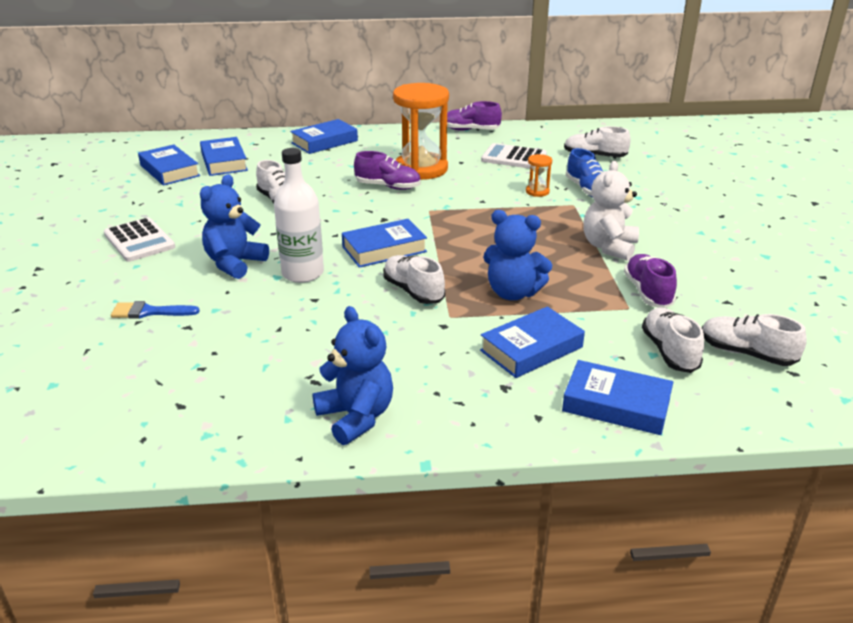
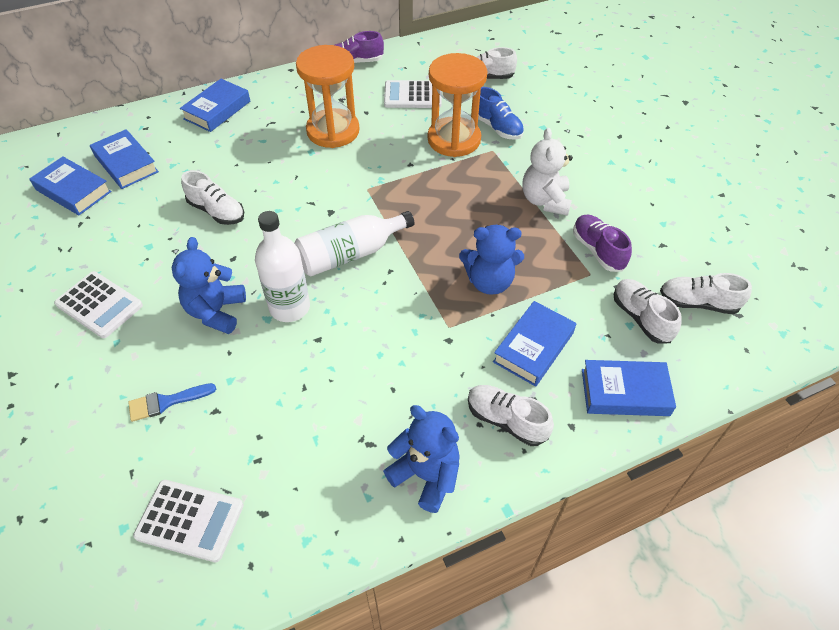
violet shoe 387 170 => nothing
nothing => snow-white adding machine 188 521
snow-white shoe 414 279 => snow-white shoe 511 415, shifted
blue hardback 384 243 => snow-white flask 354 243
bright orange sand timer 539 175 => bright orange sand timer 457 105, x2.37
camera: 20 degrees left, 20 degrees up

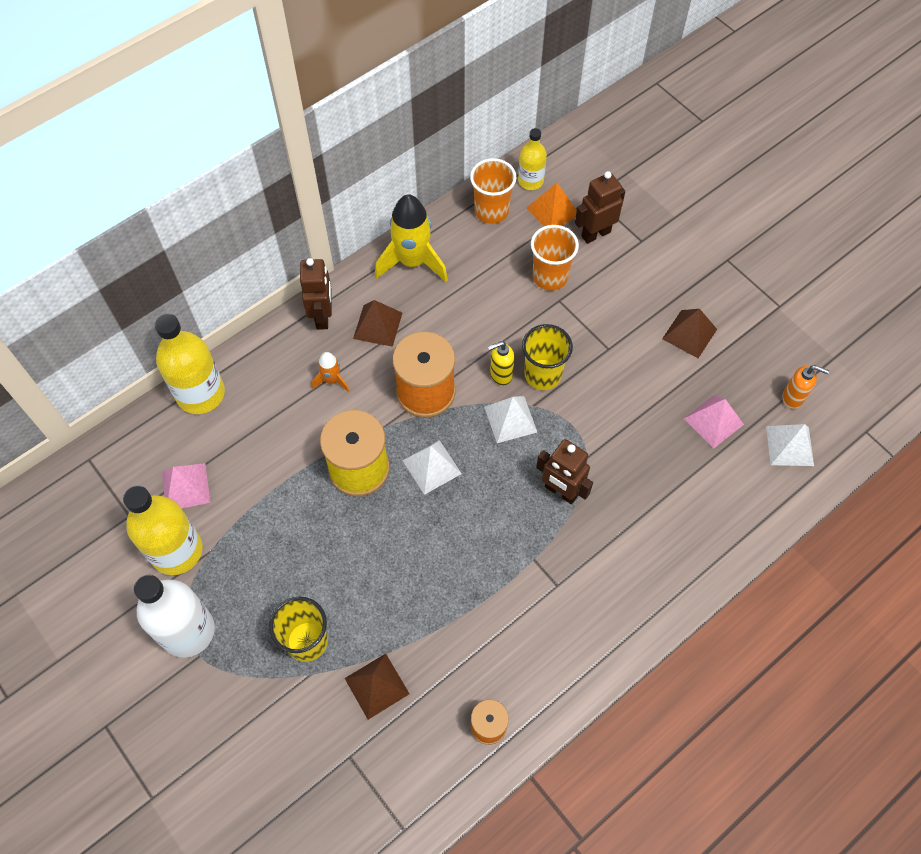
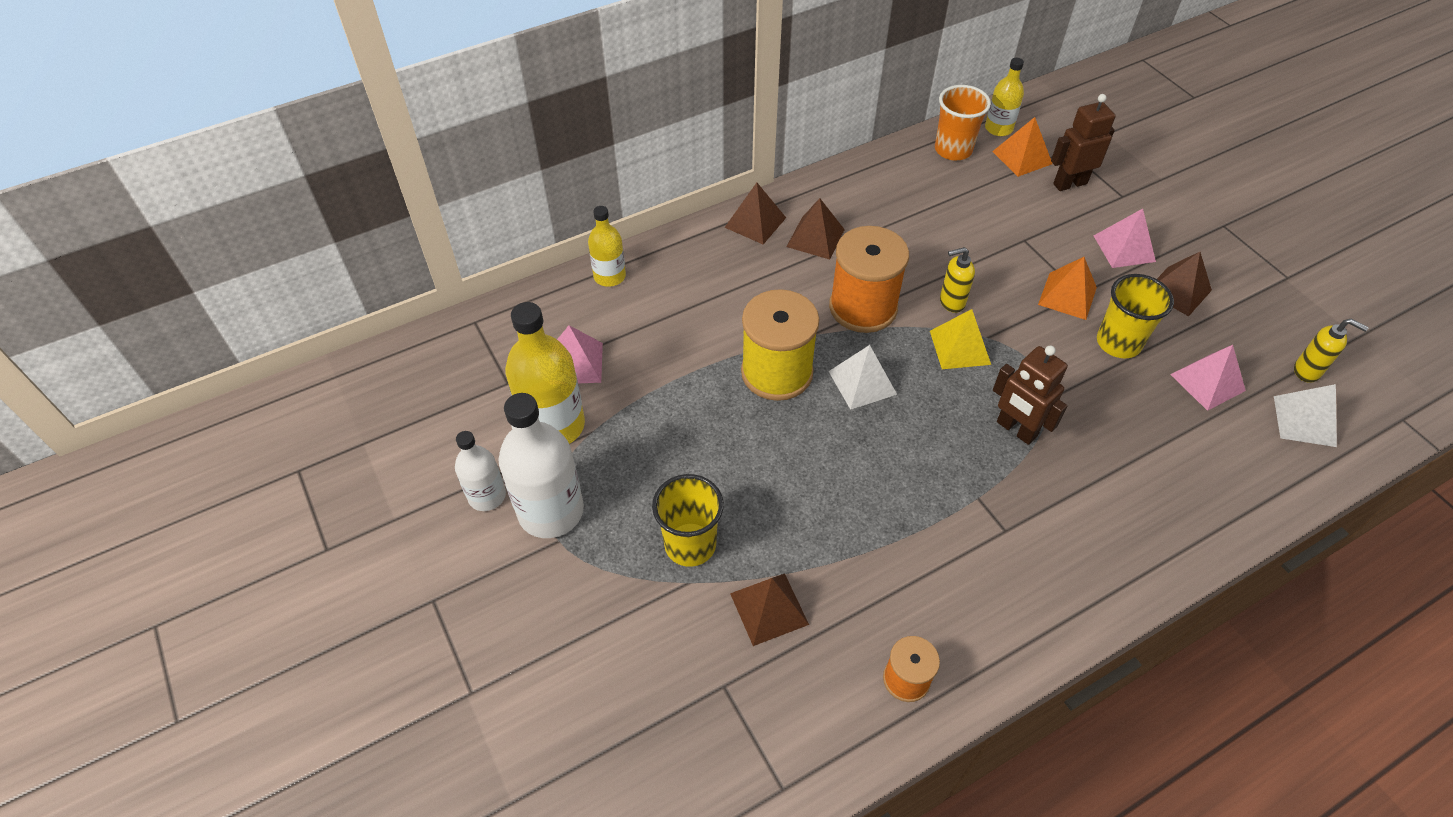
bright orange toy rocket 330 372 => nothing
golden toy rocket 411 238 => nothing
bright orange tumbler 555 258 => nothing
nothing => snow-white flask 480 471
nothing => bright orange solid pyramid 1067 288
nothing => rose-pink solid pyramid 1125 238
golden tumbler 547 357 => golden tumbler 1135 316, shifted
dark brown toy robot 316 294 => dark brown solid pyramid 755 213
snow-white solid pyramid 510 419 => golden solid pyramid 960 339
bright orange soap dispenser 805 387 => golden soap dispenser 1331 351
golden flask 190 364 => golden flask 607 246, x0.58
camera: 10 degrees right, 10 degrees down

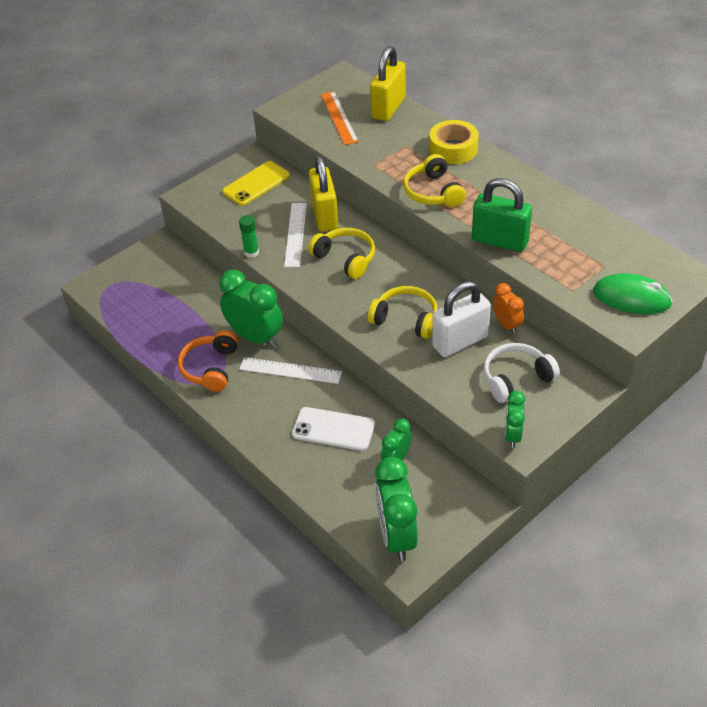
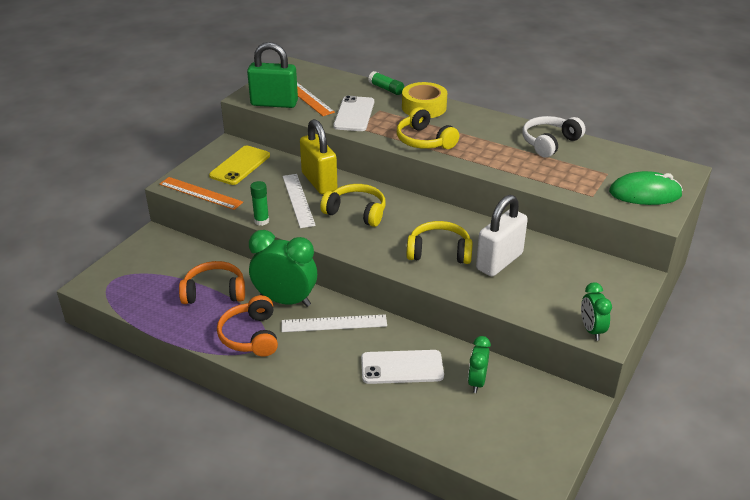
golden small lock 388 83 => nothing
green clock 396 509 => nothing
bright orange clock 508 308 => nothing
nothing => bright orange straightedge 201 193
nothing => bright orange over-ear headphones 212 282
nothing => snow-white smartphone 353 113
nothing => green glue stick 386 83
green small lock 502 215 => green small lock 272 75, shifted
snow-white over-ear headphones 522 373 => snow-white over-ear headphones 554 137, shifted
camera: 20 degrees left, 10 degrees down

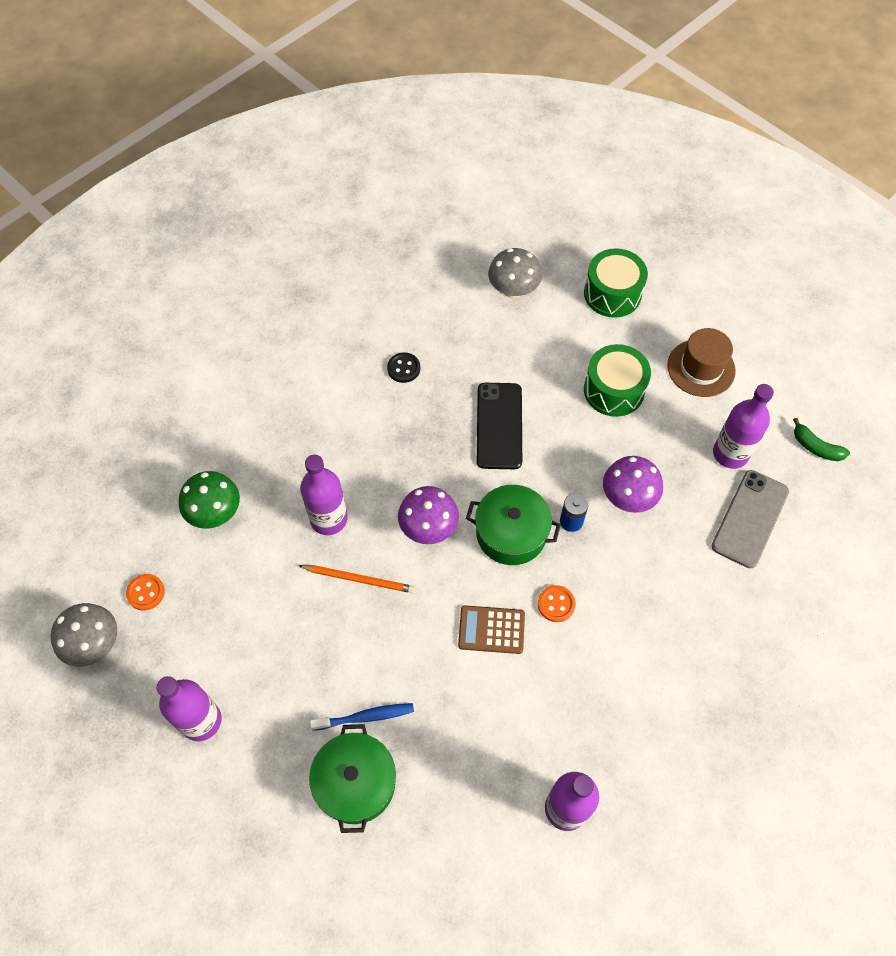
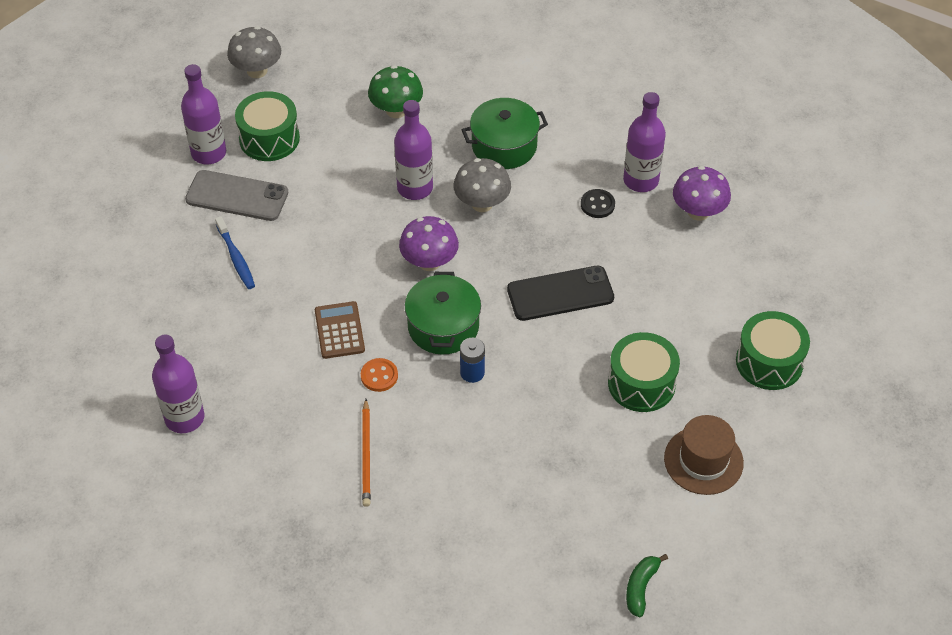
bright orange sewing button 145 592 => nothing
nothing => green drum 267 126
bright orange wooden pencil 357 579 => bright orange wooden pencil 366 453, shifted
green pot 352 778 => green pot 505 133, shifted
gray mushroom 515 273 => gray mushroom 482 185, shifted
violet mushroom 633 484 => violet mushroom 702 193, shifted
gray smartphone 750 519 => gray smartphone 236 195, shifted
violet flask 743 426 => violet flask 644 142, shifted
camera: 75 degrees right, 10 degrees down

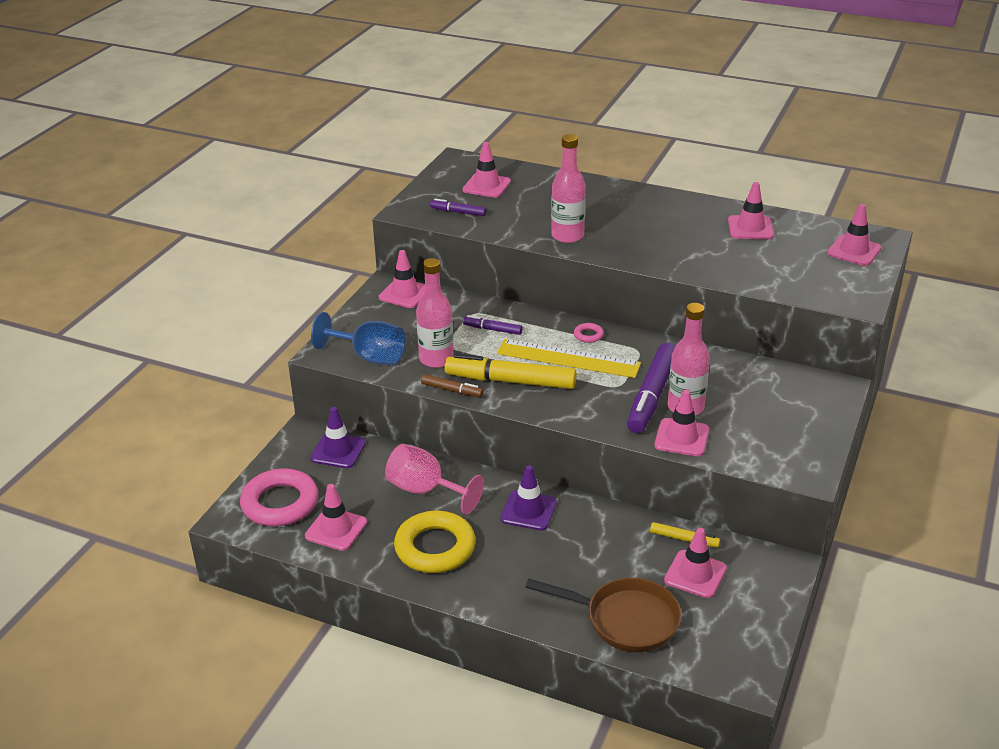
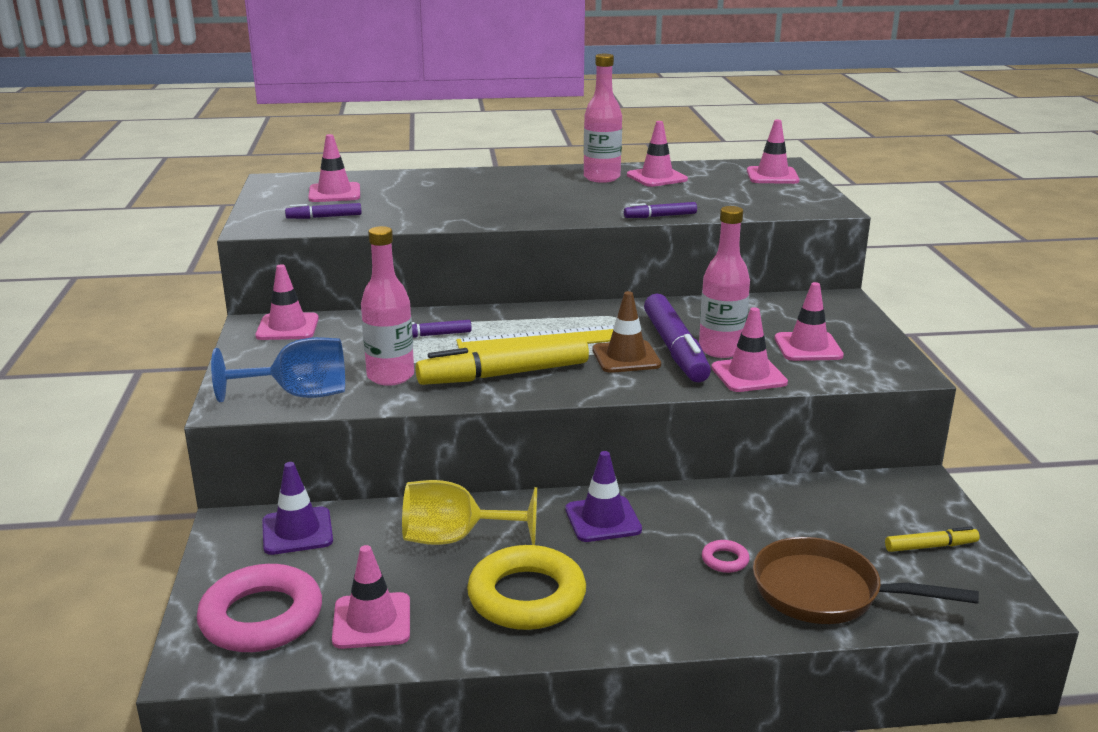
dark brown marker 452 385 => nothing
nothing => dark brown safety cone 627 332
nothing => violet marker 660 210
rose-pink flask 568 188 => rose-pink flask 603 118, shifted
rose-pink ring 589 333 => rose-pink ring 726 556, shifted
golden marker 685 535 => golden marker 932 539, shifted
rose-pink safety cone 695 563 => rose-pink safety cone 809 321, shifted
rose-pink wine glass 434 479 => golden wine glass 469 512
dark brown frying pan 603 615 => dark brown frying pan 866 580, 150 degrees counterclockwise
camera: 30 degrees left, 10 degrees down

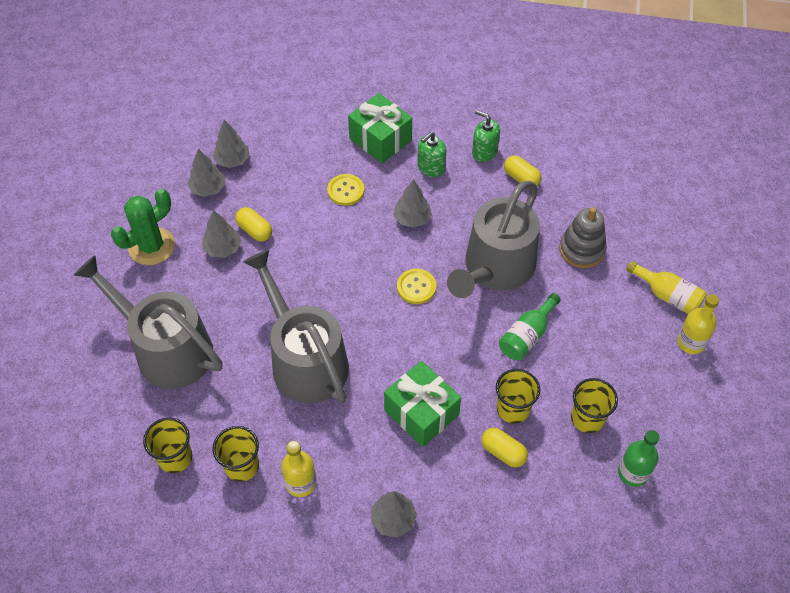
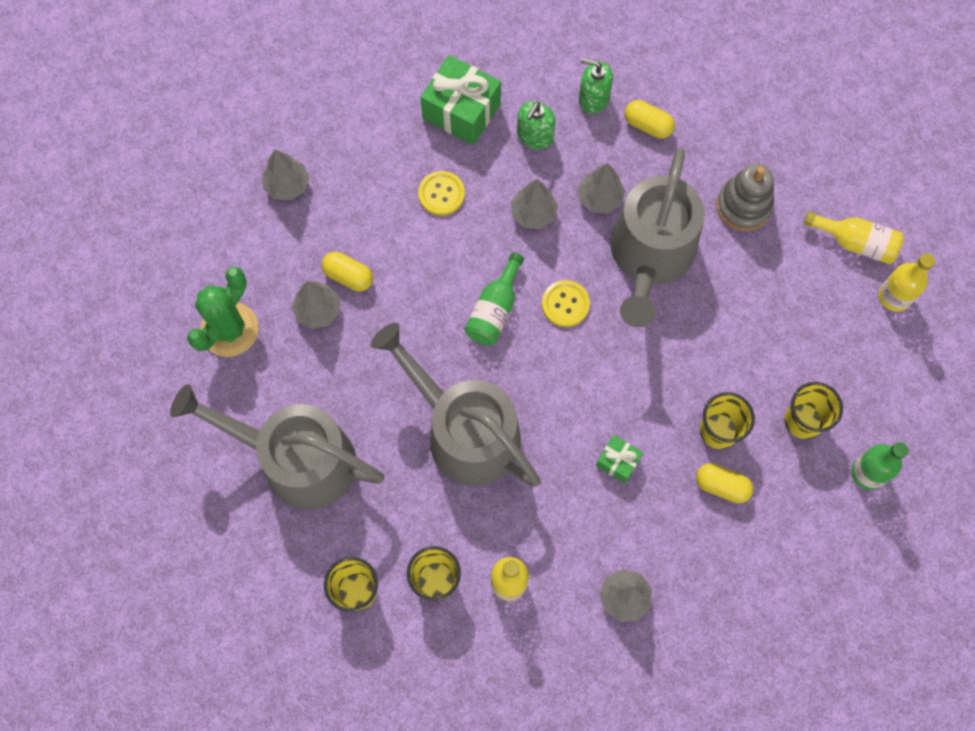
gray toy tree 206 173 => gray toy tree 601 188, shifted
green flask 530 326 => green flask 494 298, shifted
green gift 422 404 => green gift 619 459, x0.52
camera: 15 degrees left, 15 degrees up

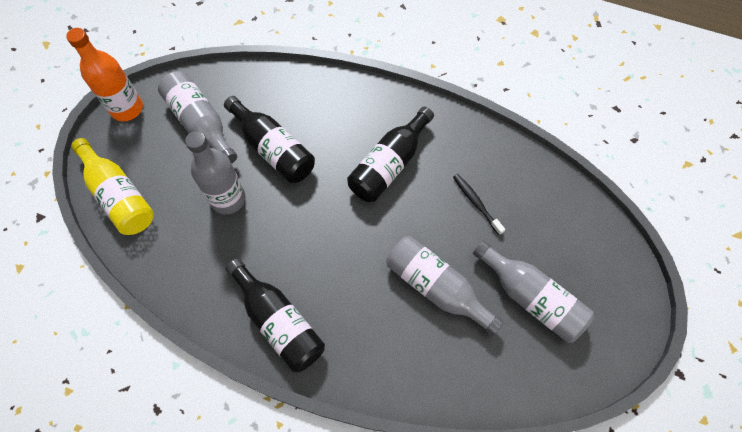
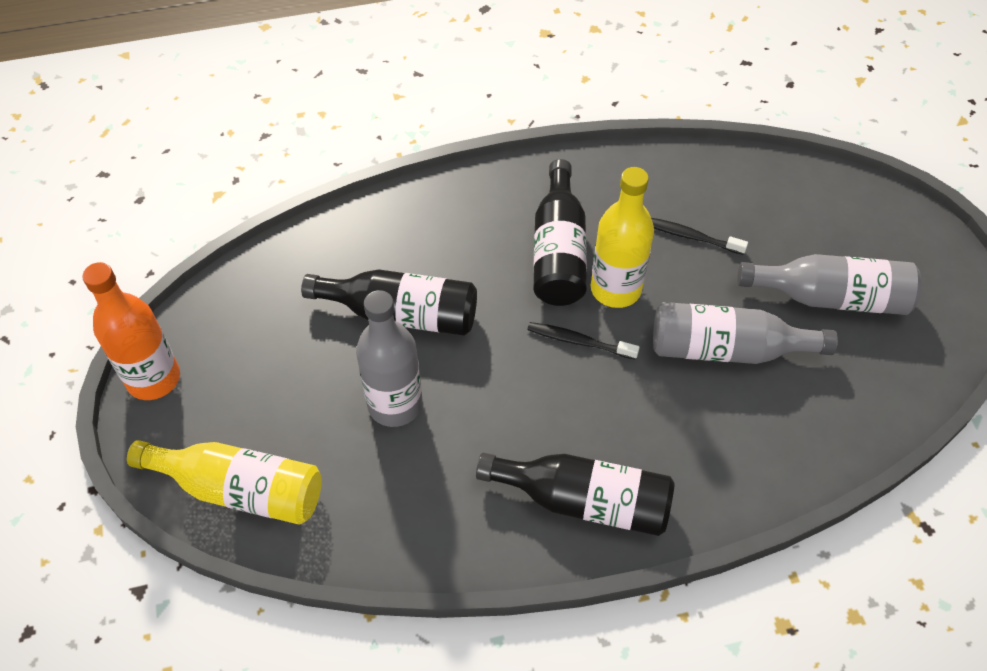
gray flask 197 117 => nothing
nothing => black dental brush 583 341
nothing => golden flask 622 237
camera: 35 degrees left, 10 degrees down

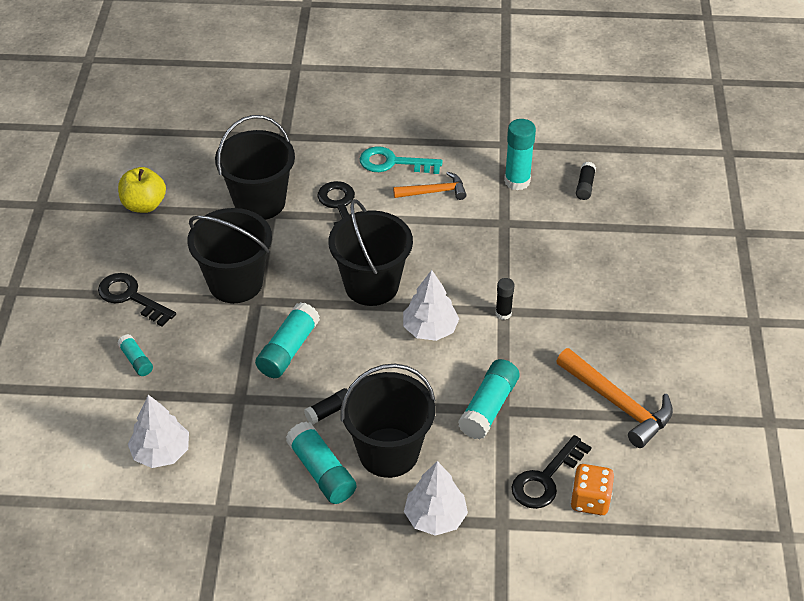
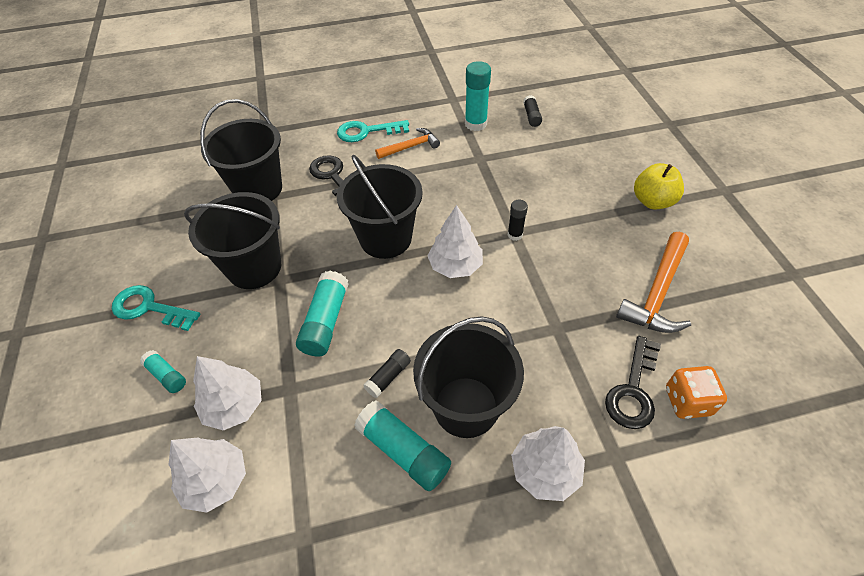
aqua glue stick 489 399 => nothing
nothing => snow-white toy tree 227 393
golden apple 142 190 => golden apple 659 186, shifted
black key 137 299 => aqua key 156 308
bright orange claw hammer 614 398 => bright orange claw hammer 653 282, 90 degrees clockwise
camera: 15 degrees left, 5 degrees up

